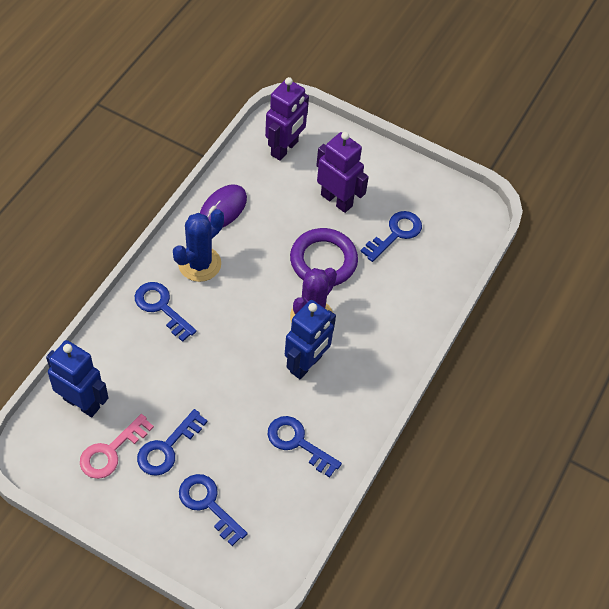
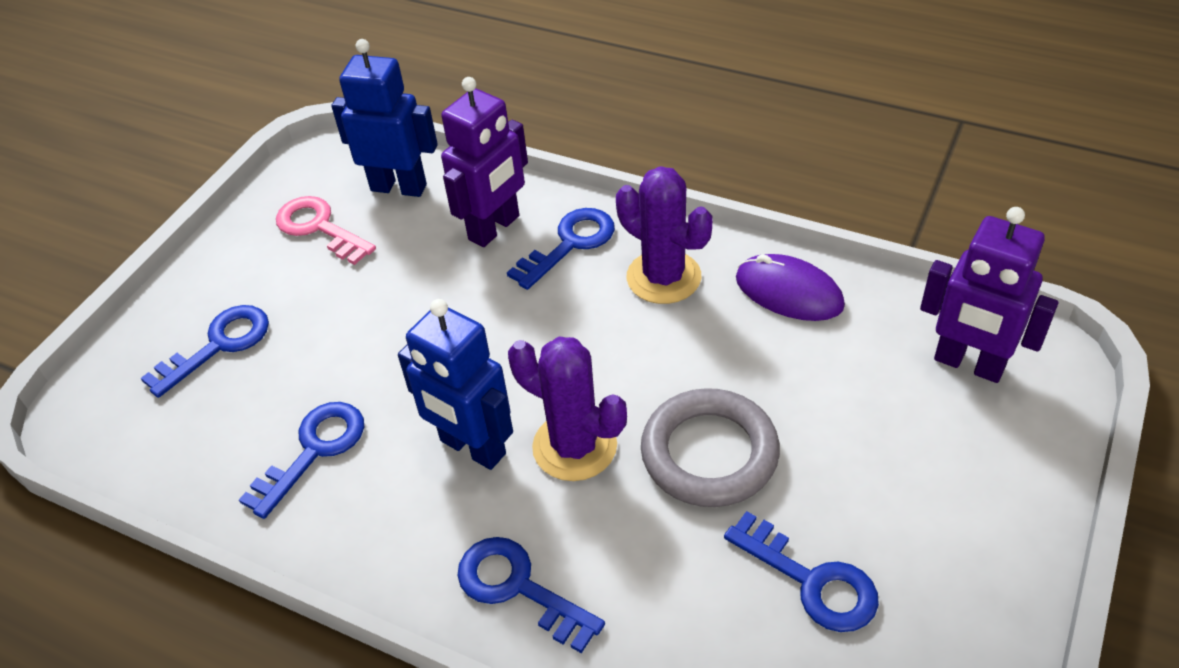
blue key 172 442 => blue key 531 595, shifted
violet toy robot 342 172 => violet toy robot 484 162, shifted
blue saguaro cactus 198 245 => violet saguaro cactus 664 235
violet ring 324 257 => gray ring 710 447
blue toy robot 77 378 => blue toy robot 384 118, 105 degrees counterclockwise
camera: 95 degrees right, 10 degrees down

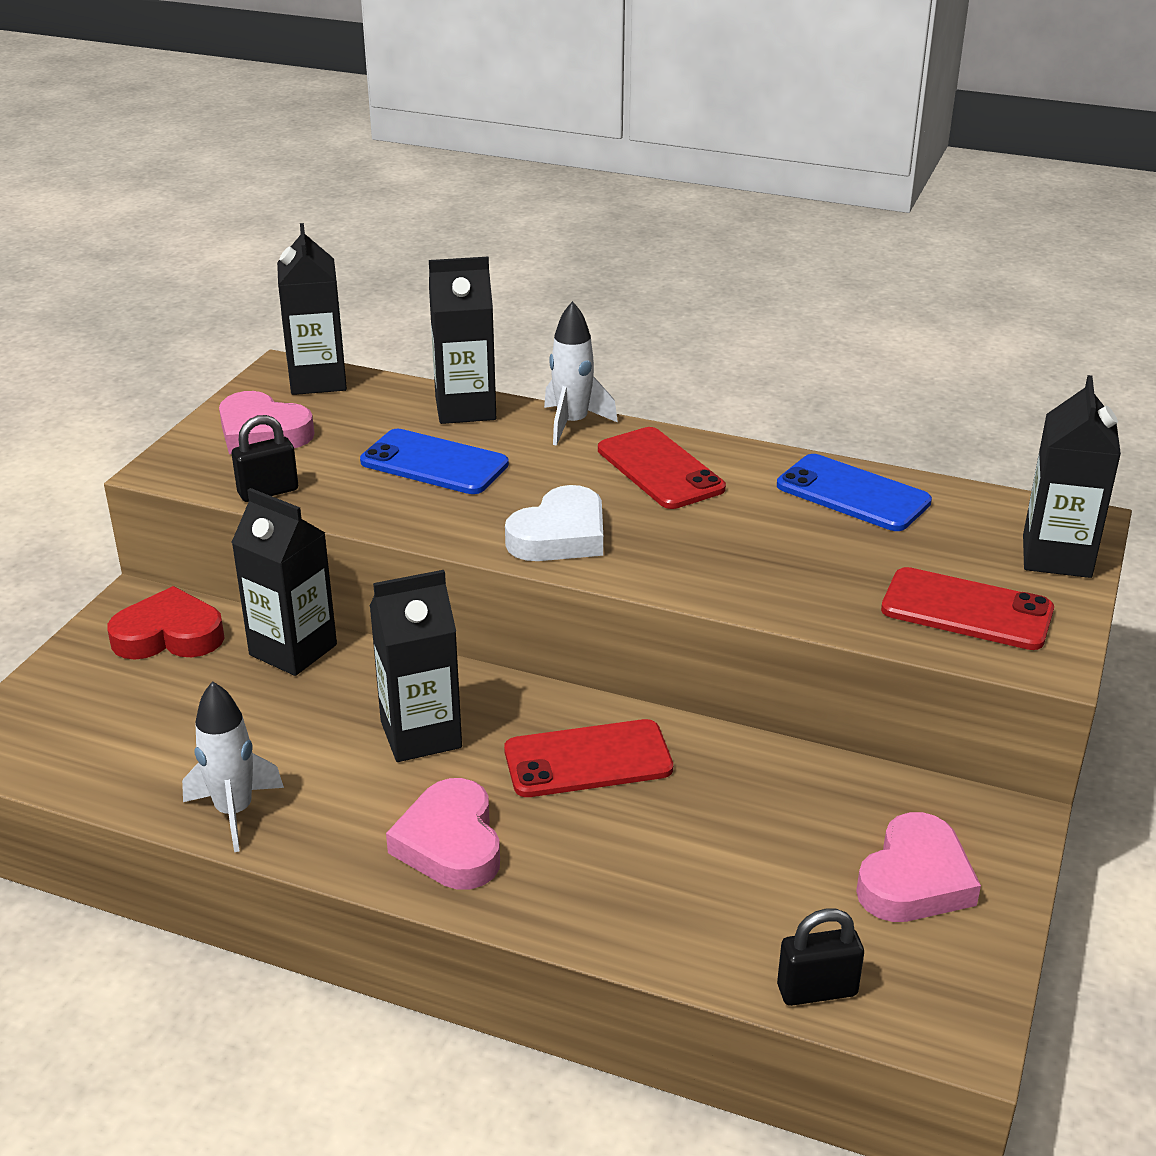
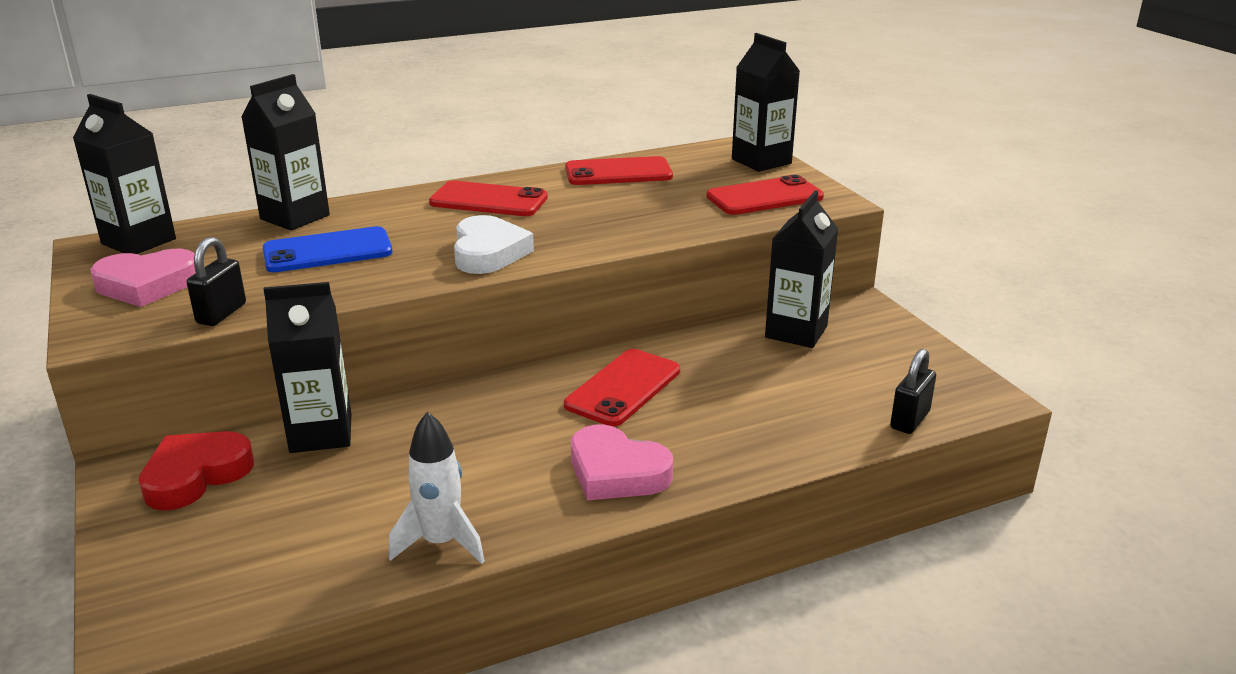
snow-white toy rocket 581 373 => nothing
rose-pink heart 918 867 => nothing
black carton 416 666 => black carton 801 269, shifted
blue smartphone 854 492 => scarlet smartphone 619 170
camera: 45 degrees left, 5 degrees down

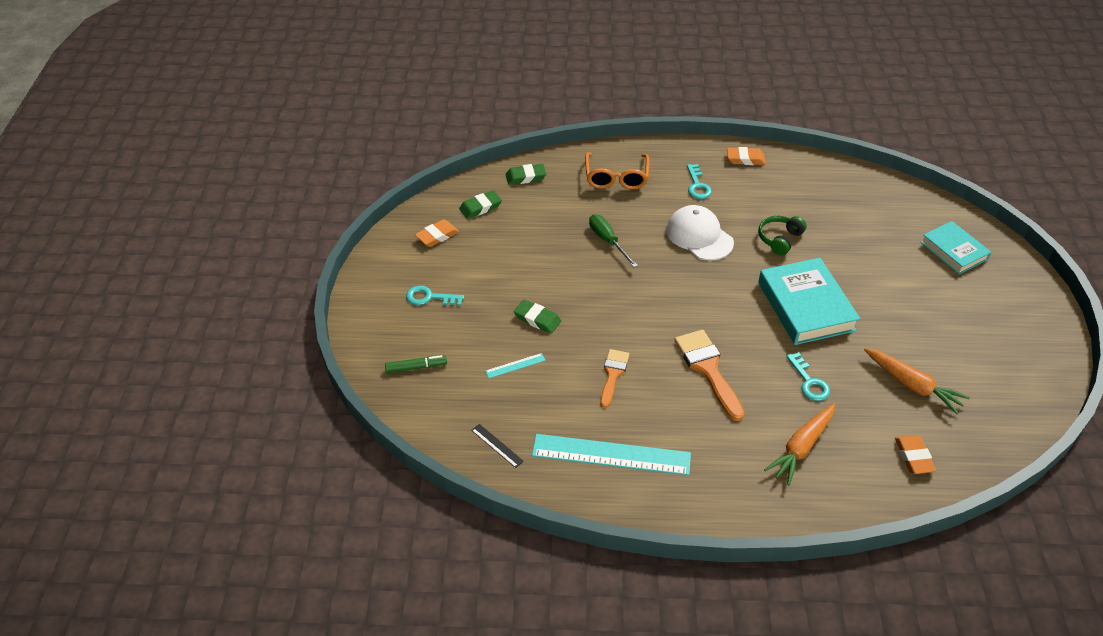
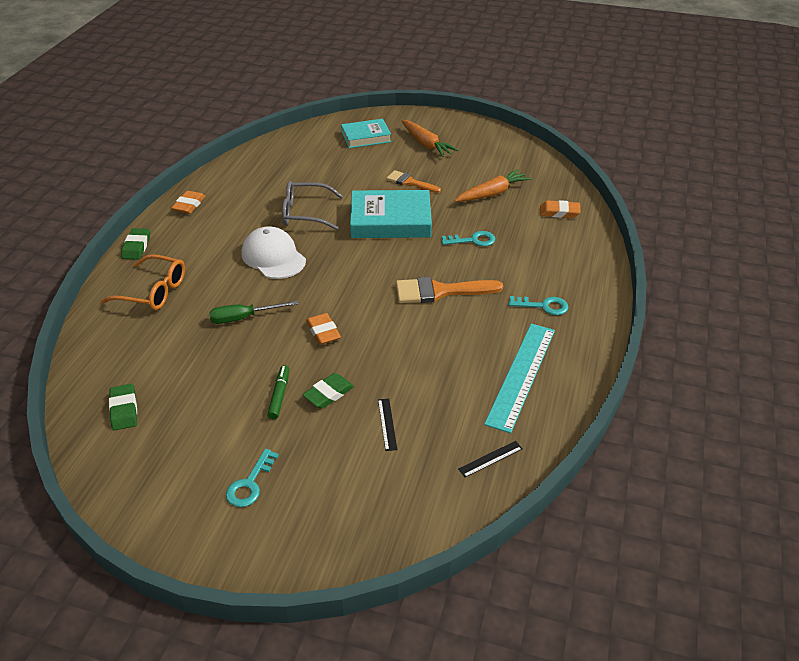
green marker 416 364 => green marker 278 392, shifted
bright orange eraser 437 233 => bright orange eraser 323 329, shifted
green eraser 526 174 => green eraser 135 244, shifted
bright orange paint brush 614 378 => bright orange paint brush 413 181, shifted
aqua key 699 181 => aqua key 538 305, shifted
bright orange carrot 799 444 => bright orange carrot 429 138, shifted
green over-ear headphones 782 236 => gray glasses 312 205
aqua straightedge 515 365 => black straightedge 387 425
snow-white cap 700 232 => snow-white cap 274 253, 75 degrees clockwise
camera: 75 degrees left, 5 degrees down

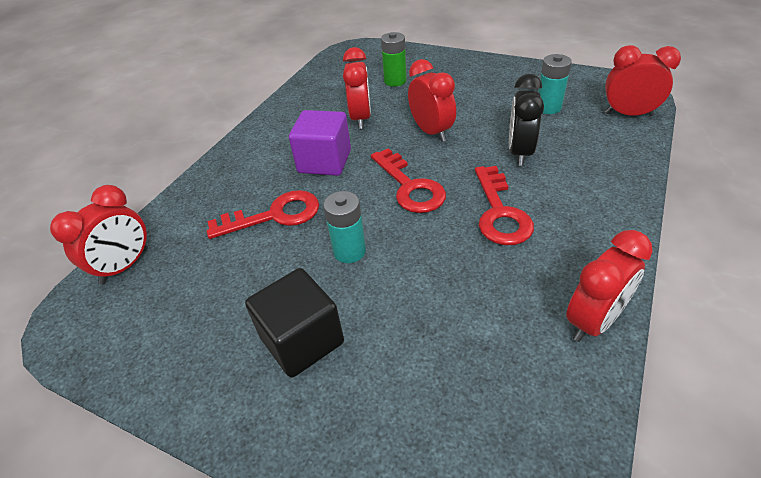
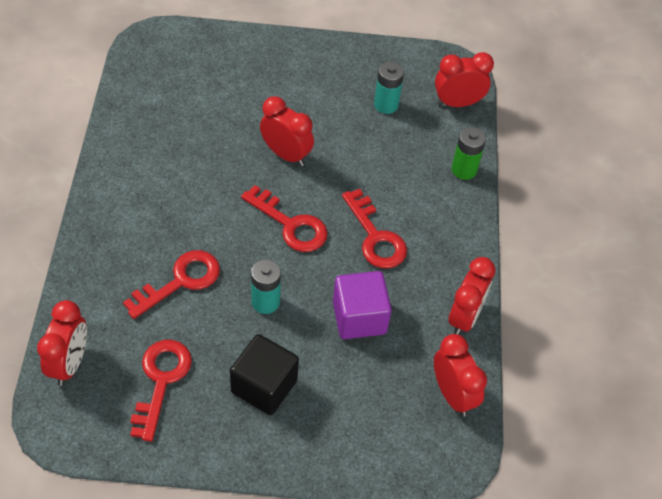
black clock 526 120 => nothing
nothing => scarlet key 161 391
violet block 320 143 => violet block 362 305, shifted
scarlet clock 357 88 => scarlet clock 460 375, shifted
green AA battery 394 59 => green AA battery 469 153, shifted
camera: 30 degrees left, 10 degrees up

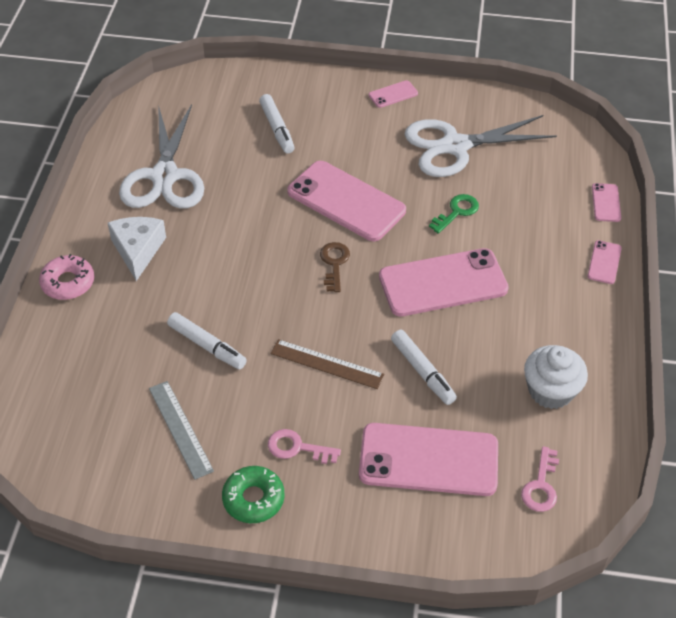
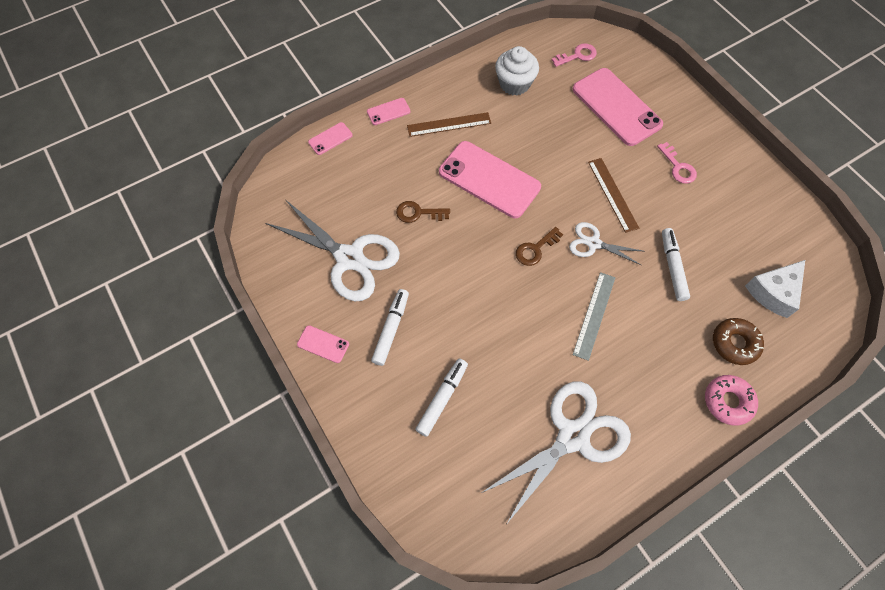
green glazed donut 253 494 => nothing
rose-pink smartphone 346 201 => nothing
nothing => dark brown straightedge 449 124
nothing => snow-white shears 606 243
nothing => dark brown glazed donut 738 341
snow-white cheese wedge 137 249 => snow-white cheese wedge 775 289, shifted
gray straightedge 181 430 => gray straightedge 594 316, shifted
snow-white marker 424 367 => snow-white marker 390 327, shifted
green key 454 214 => dark brown key 423 212
camera: 130 degrees left, 15 degrees up

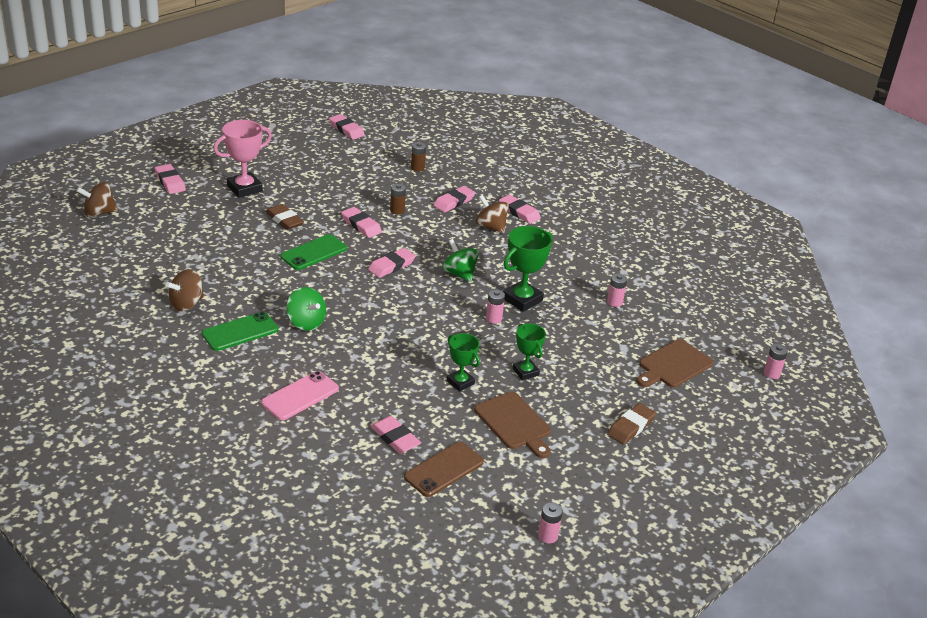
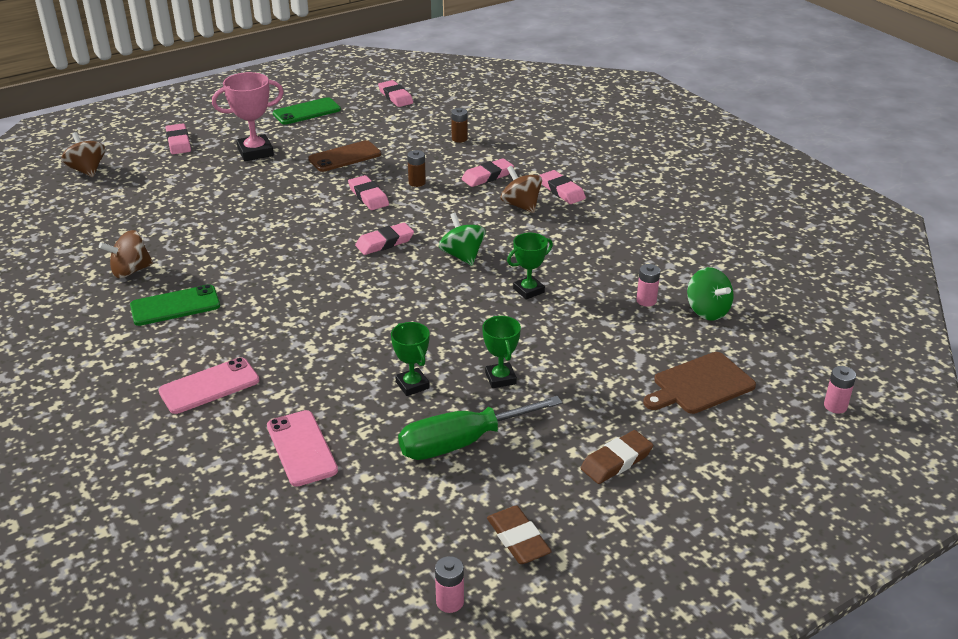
rose-pink AA battery 495 306 => nothing
dark brown eraser 285 217 => dark brown eraser 519 535, shifted
green smartphone 314 252 => green smartphone 307 111, shifted
green spinning top 306 309 => green spinning top 710 293, shifted
dark brown smartphone 444 469 => dark brown smartphone 344 156, shifted
rose-pink eraser 395 435 => rose-pink smartphone 302 448
dark brown cutting board 512 425 => green hand screwdriver 480 428
dark brown spinning top 97 199 => dark brown spinning top 83 154, 60 degrees clockwise
green trophy 528 269 => green trophy 530 266, x0.63
camera: 15 degrees right, 0 degrees up

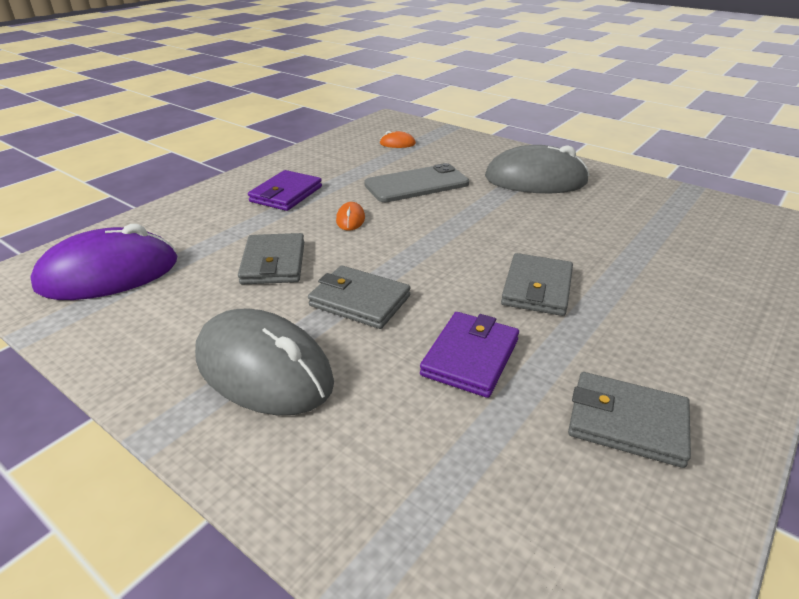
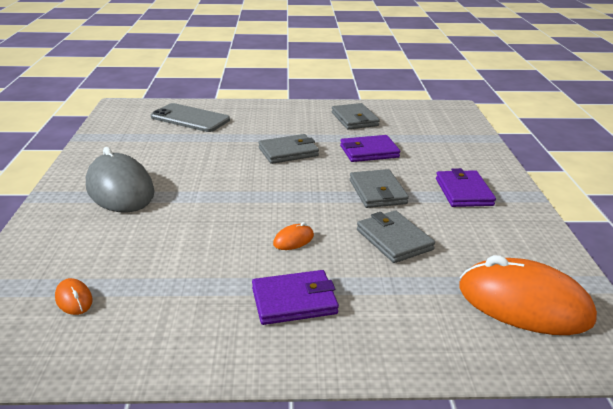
gray smartphone 416 182 => gray smartphone 190 117, shifted
gray computer mouse 264 362 => violet billfold 466 187
violet computer mouse 103 262 => bright orange computer mouse 528 295
gray billfold 271 258 => gray billfold 396 236, 75 degrees counterclockwise
camera: 130 degrees left, 5 degrees down

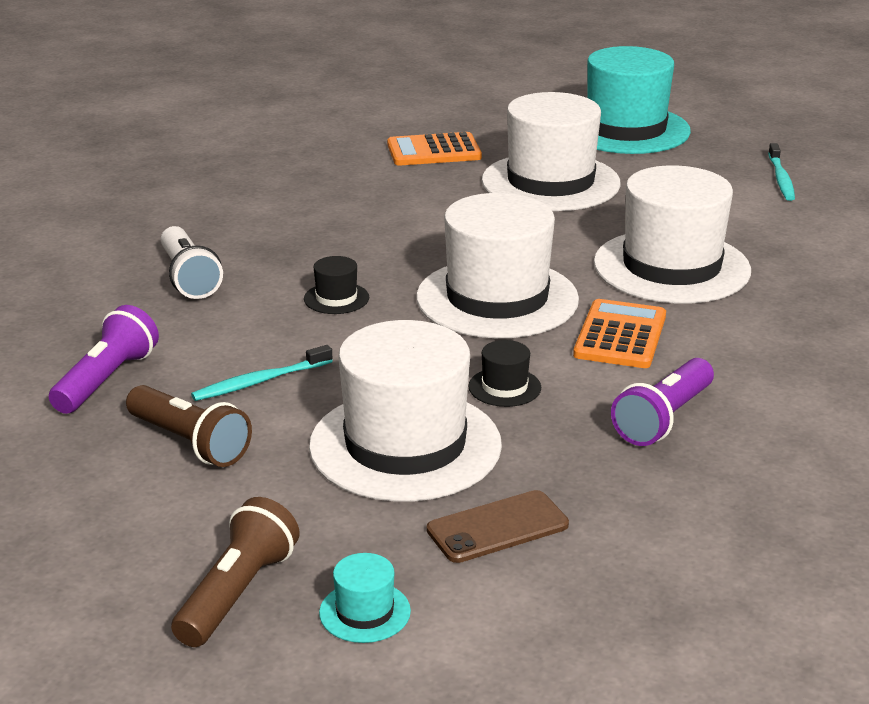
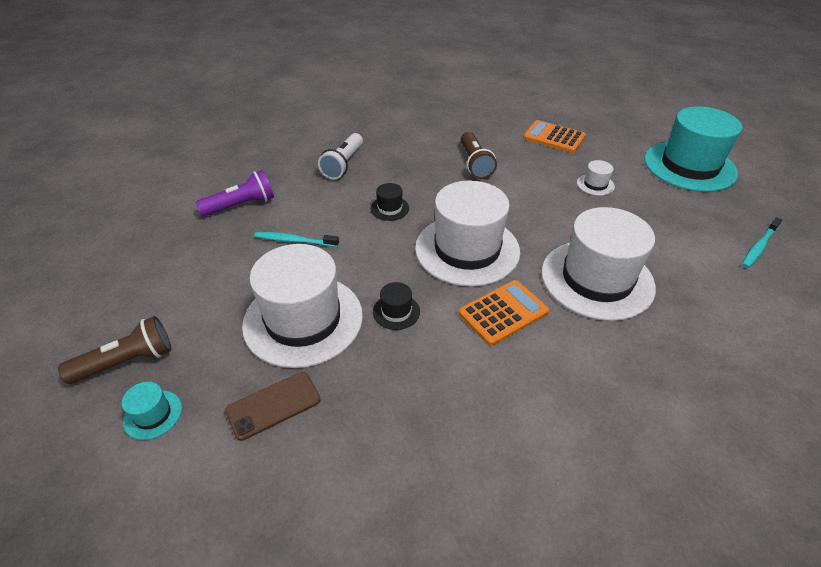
violet torch 662 402 => nothing
dark brown torch 189 426 => dark brown torch 479 155, shifted
dark brown smartphone 498 526 => dark brown smartphone 273 406, 45 degrees counterclockwise
snow-white hat 551 151 => snow-white hat 596 178, x0.40
camera: 40 degrees right, 15 degrees up

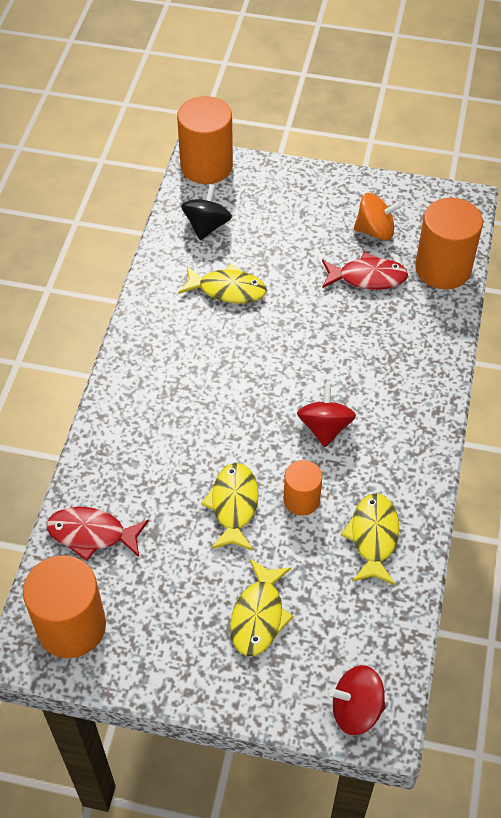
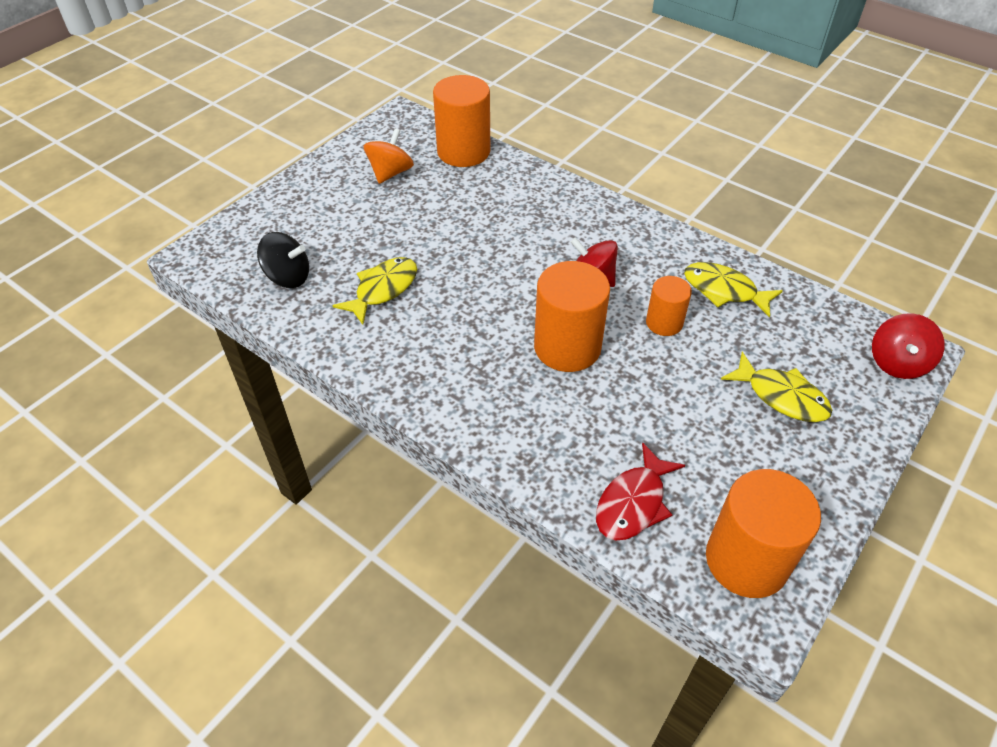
golden fish figure 230 507 => nothing
scarlet fish figure 365 271 => nothing
bright orange cylinder 205 140 => bright orange cylinder 572 316, shifted
black spinning top 206 212 => black spinning top 283 260, 150 degrees clockwise
camera: 65 degrees left, 5 degrees down

